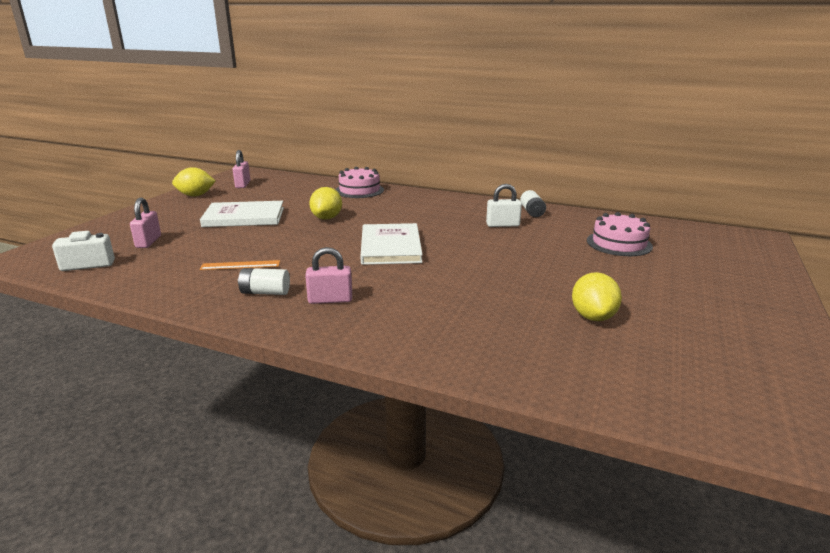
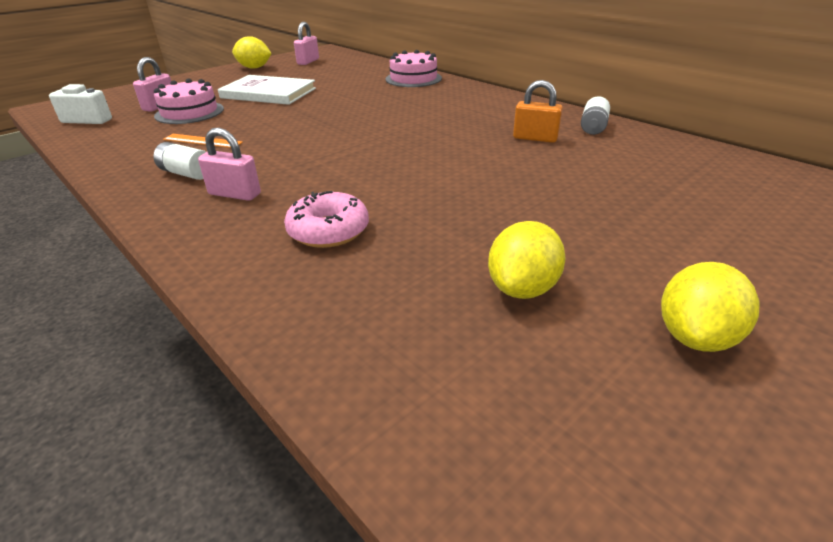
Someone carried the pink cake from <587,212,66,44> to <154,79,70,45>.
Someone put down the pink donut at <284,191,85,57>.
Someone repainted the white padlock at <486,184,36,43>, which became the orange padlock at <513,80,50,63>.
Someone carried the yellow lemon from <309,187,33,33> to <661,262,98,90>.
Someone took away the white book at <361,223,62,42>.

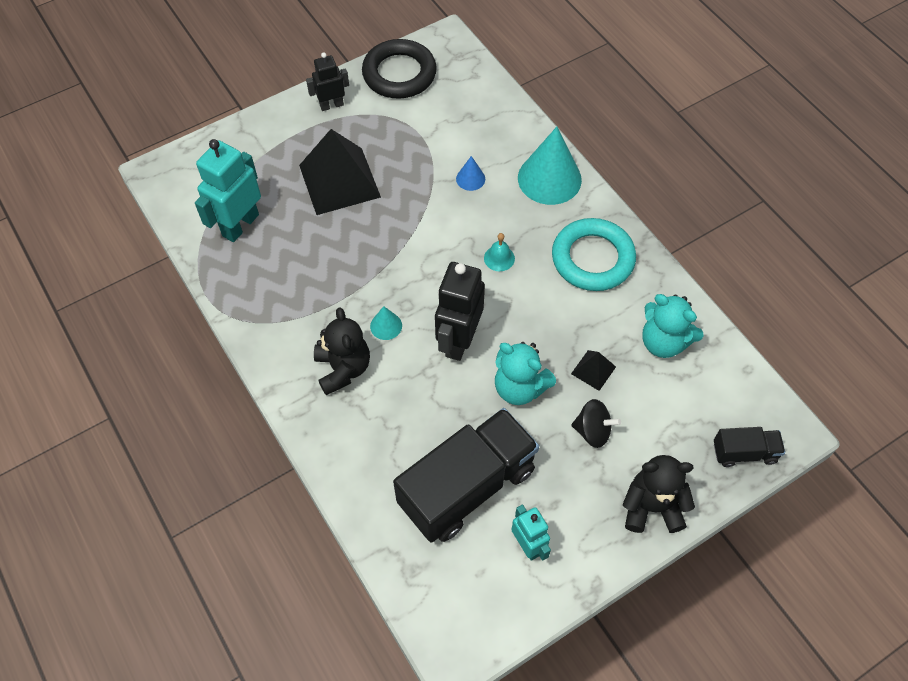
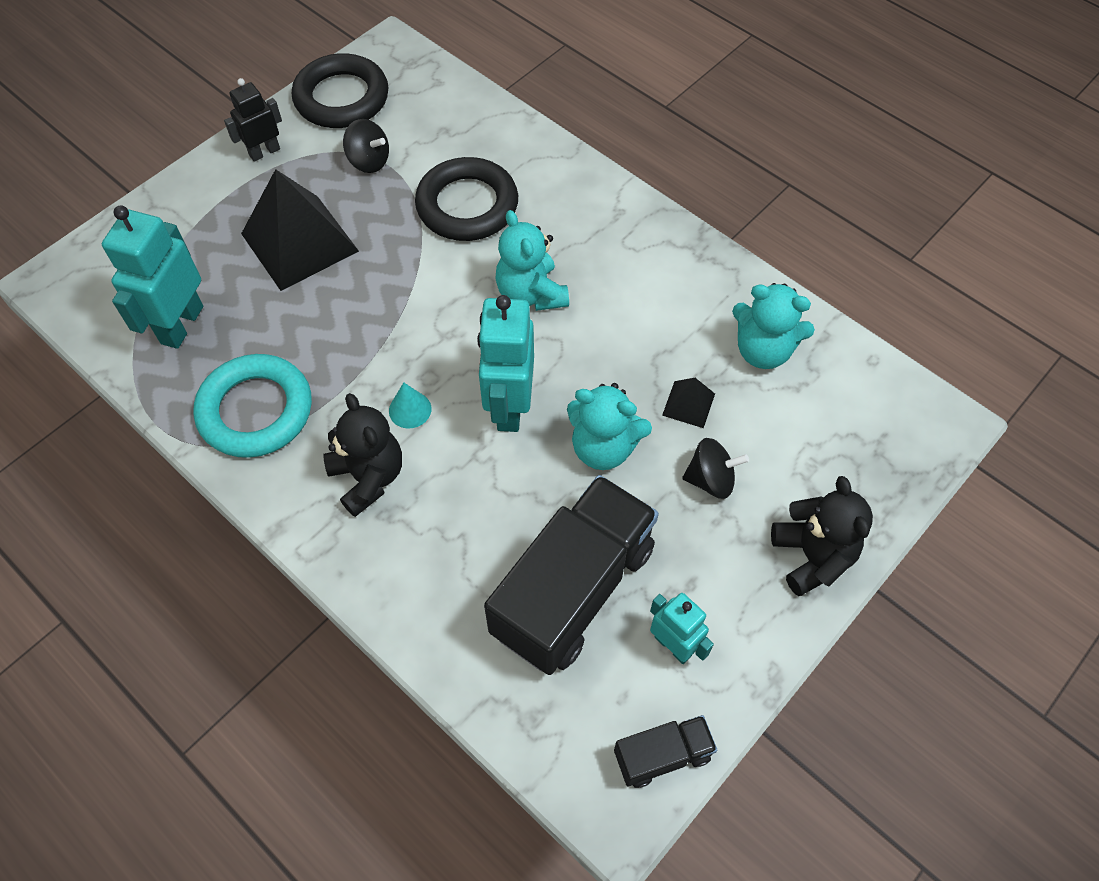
Someone carried the turquoise ring from <552,218,84,73> to <194,354,118,104>.
Someone put down the black spinning top at <343,119,46,54>.
Someone swapped the blue cone at <456,156,29,35> for the black ring at <415,157,103,84>.
Someone repainted the black robot at <435,262,50,99>, which became the turquoise robot at <477,295,57,137>.
Someone swapped the turquoise bell at <484,233,31,38> for the turquoise teddy bear at <496,210,73,101>.
Someone carried the black truck from <714,427,71,40> to <614,715,103,73>.
Someone rotated the black teddy bear at <623,455,72,78> by 90 degrees clockwise.
Someone took away the turquoise cone at <518,127,64,78>.

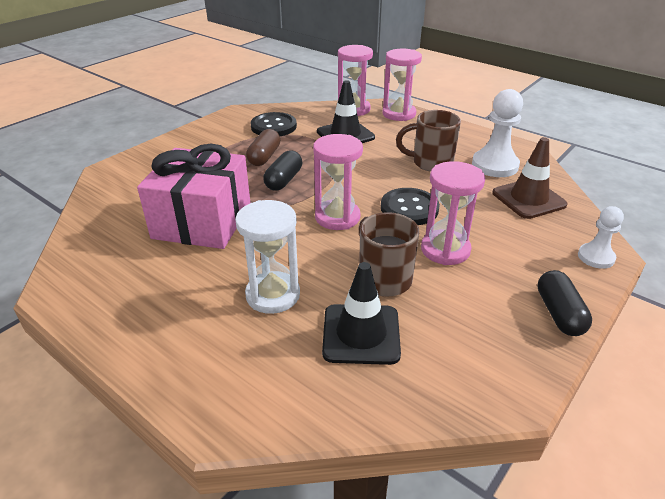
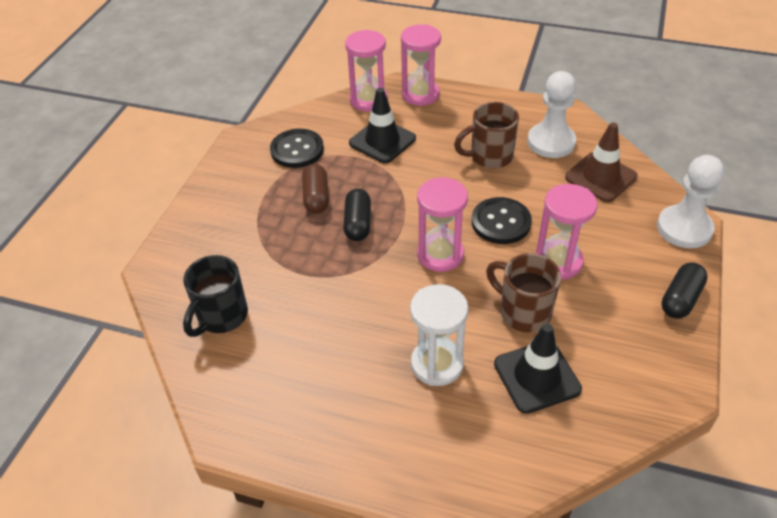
Someone put down the black mug at <183,255,65,82>.
Someone scaled the white pawn at <578,206,46,63> by 1.67.
Someone rotated the black capsule at <537,270,55,66> by 60 degrees clockwise.
Someone took away the pink gift at <137,144,113,105>.

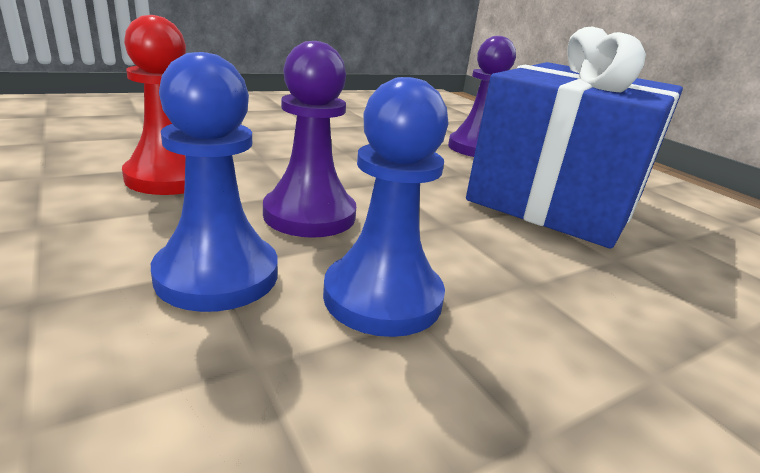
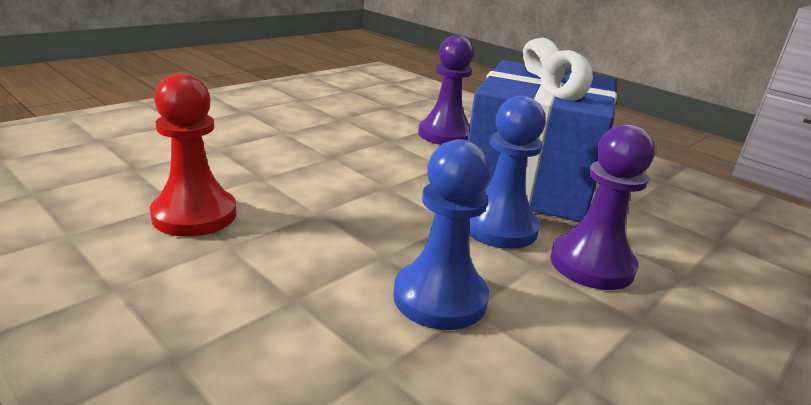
Someone carried the blue pawn from <151,52,127,260> to <469,96,77,153>.
Someone carried the purple pawn from <263,41,93,197> to <550,124,105,166>.

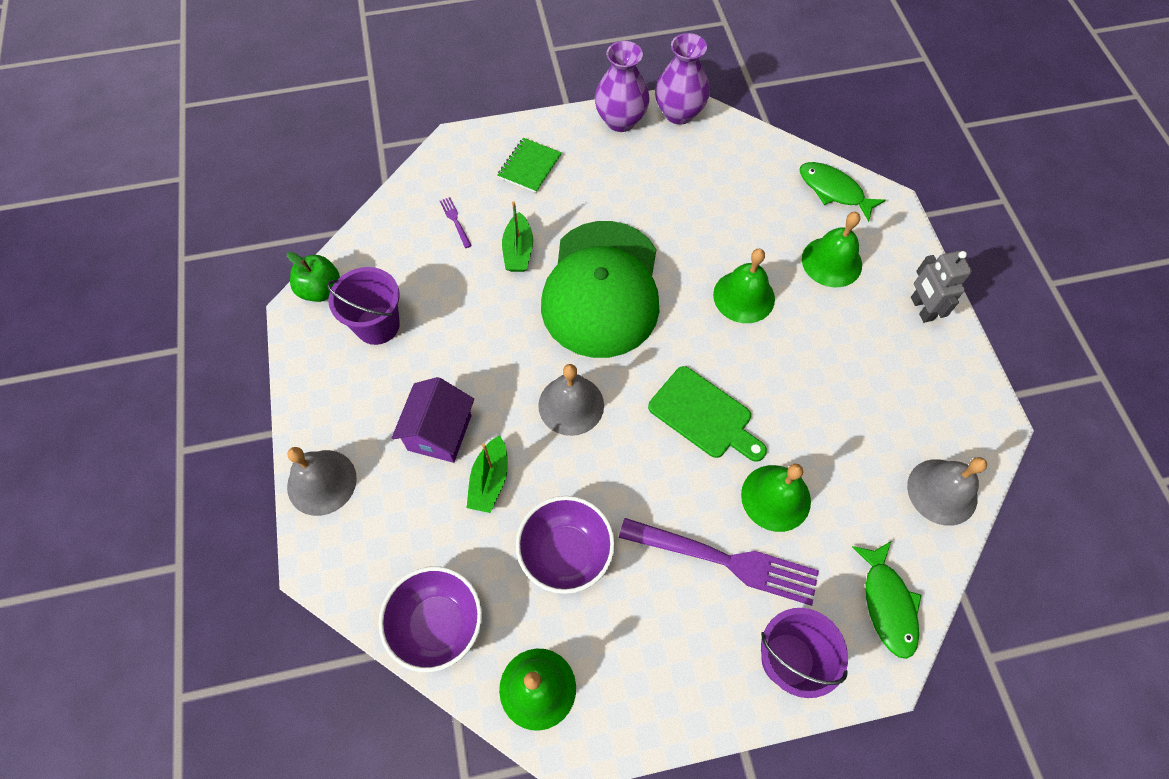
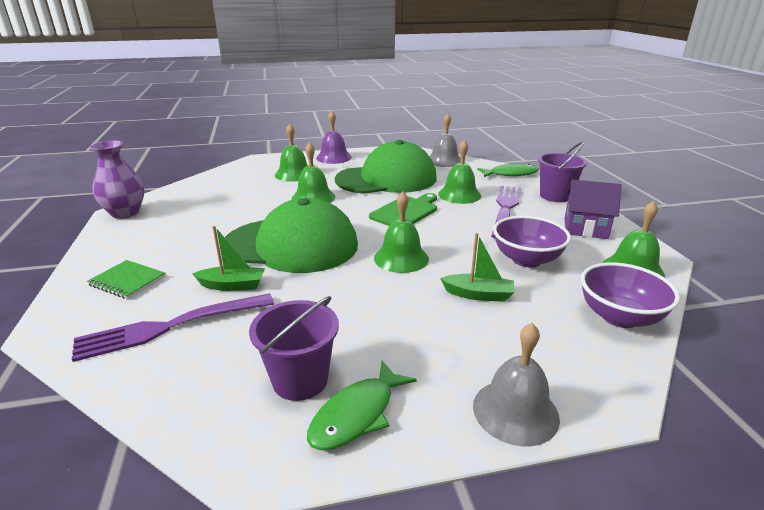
Someone scaled the purple fork at <440,197,32,51> by 2.48.
Someone carried the green fish from <799,162,87,60> to <307,361,110,89>.
Someone swapped the grey robot at <911,251,61,72> for the purple bell at <316,111,36,53>.
Someone put down the green cap at <335,140,102,54>.
Someone repainted the grey bell at <538,364,66,72>, which became the green bell at <374,191,55,82>.
Someone carried the purple house from <392,377,82,86> to <564,180,57,59>.
Someone took away the green apple at <287,252,53,50>.
Someone took away the purple vase at <595,41,55,91>.

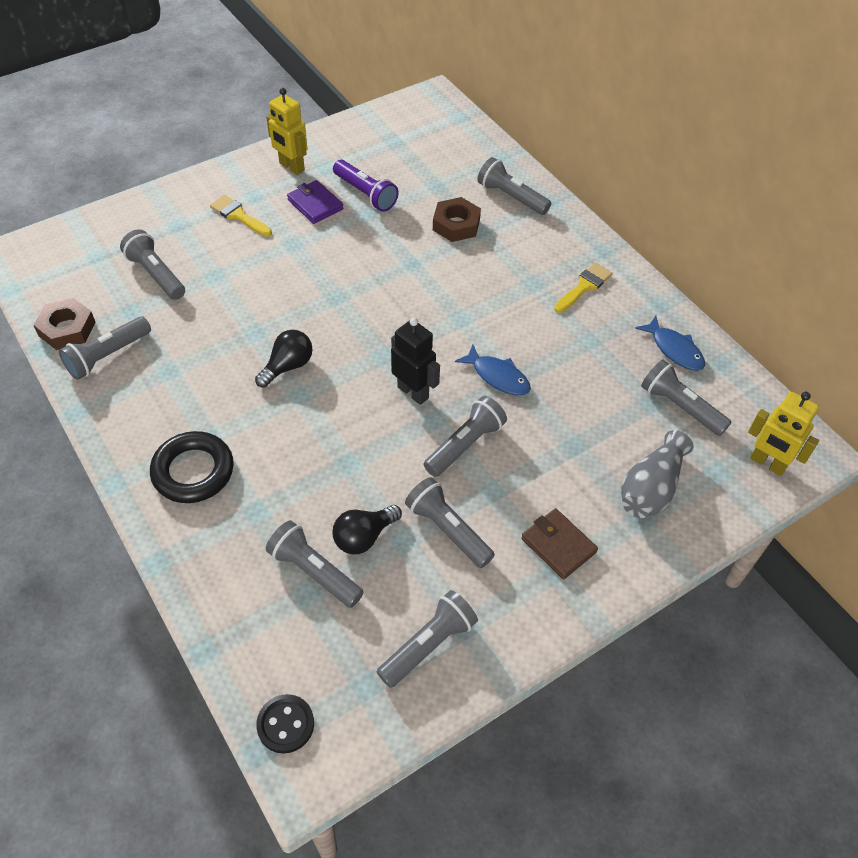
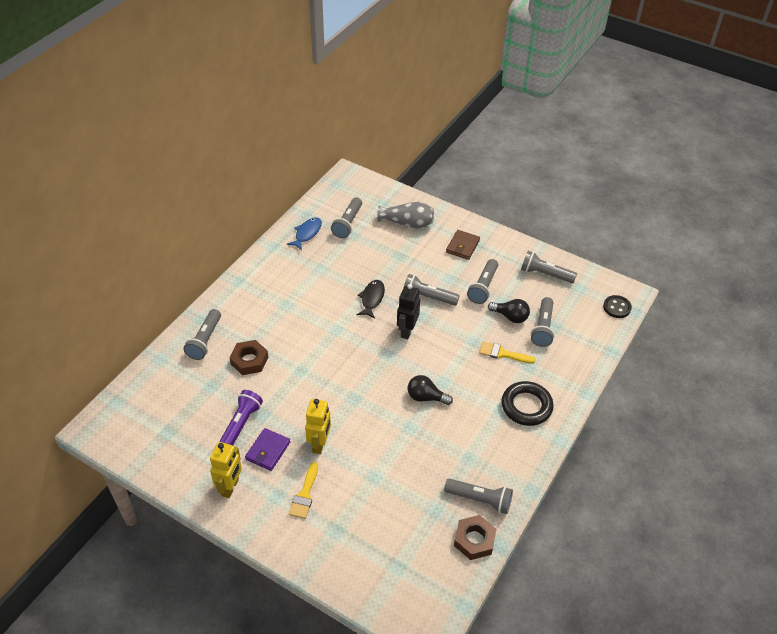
Someone carried the yellow robot from <748,392,71,84> to <305,399,26,55>.
Someone repainted the blue fish at <455,345,76,51>, which became the black fish at <357,280,28,39>.
Someone carried the yellow brush from <554,263,59,50> to <479,341,57,23>.
Someone took away the grey flashlight at <120,229,65,71>.

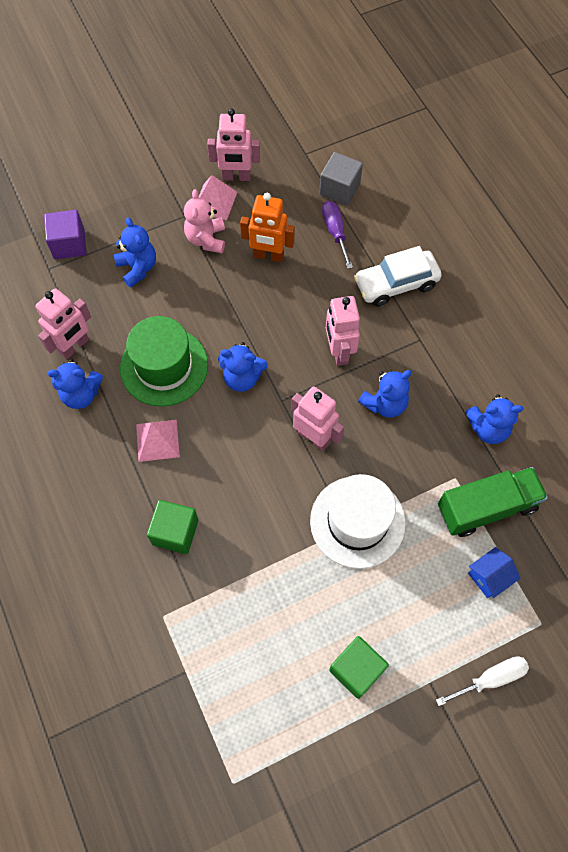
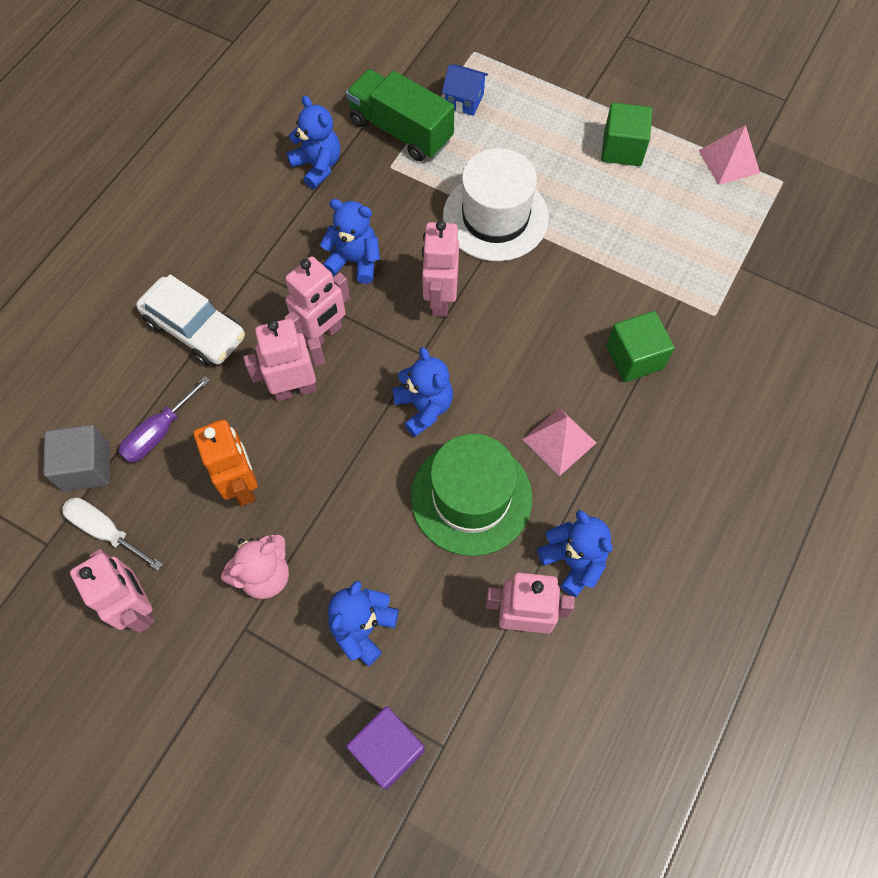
Someone carried the white screwdriver from <436,656,93,50> to <62,498,101,73>.
Someone put down the pink robot at <244,319,81,82>.
Someone carried the pink pyramid from <199,175,38,45> to <699,125,61,60>.

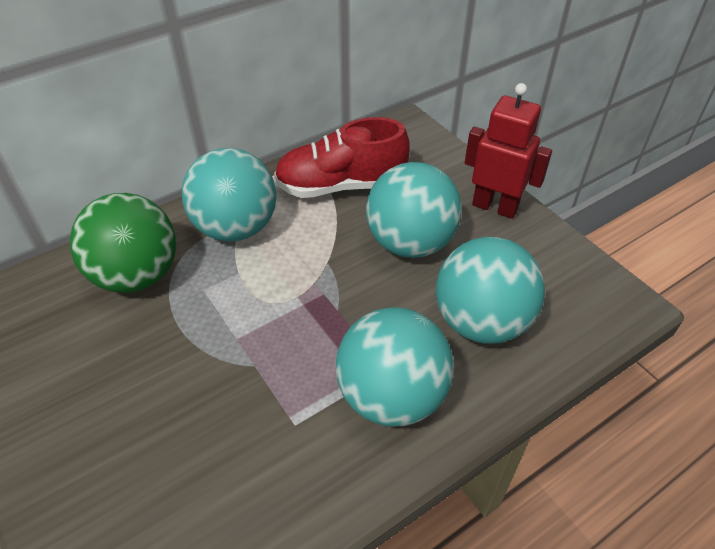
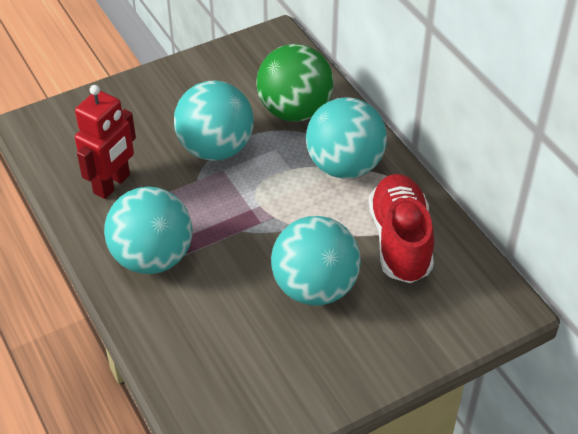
Someone carried the red robot from <465,83,87,136> to <75,85,61,114>.
Someone carried the turquoise ball from <436,237,109,107> to <174,81,80,80>.

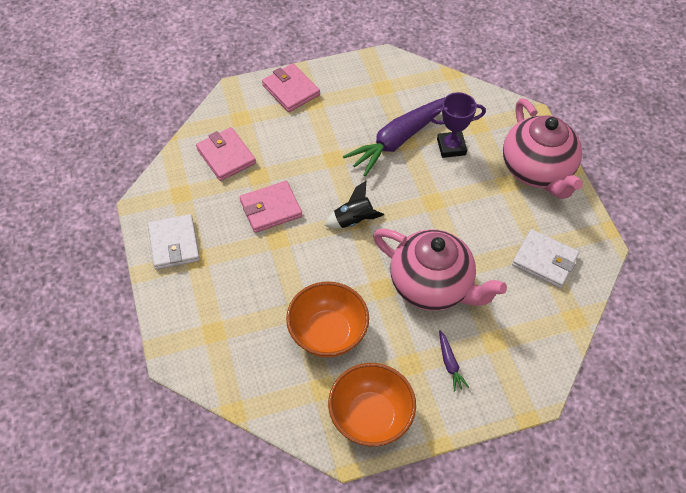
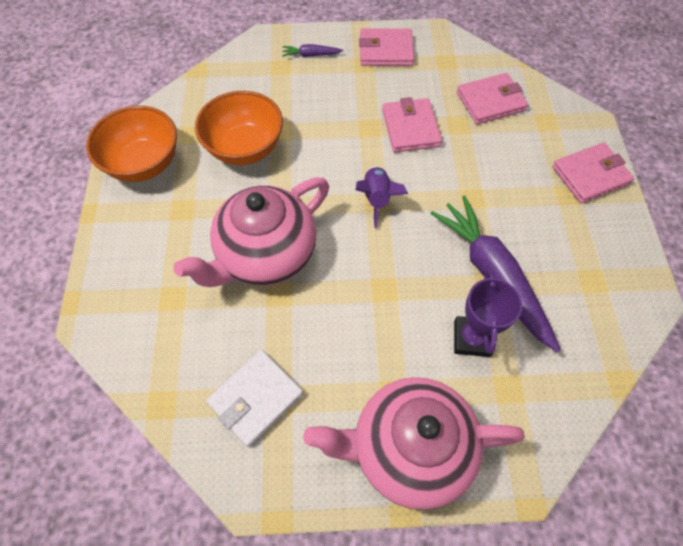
Someone carried the purple carrot from <439,330,30,62> to <282,44,61,13>.
Someone repainted the black rocket at <325,181,59,47>, which became the purple rocket at <355,166,53,62>.
Someone repainted the white wallet at <148,214,52,56>, which became the pink wallet at <359,29,55,37>.

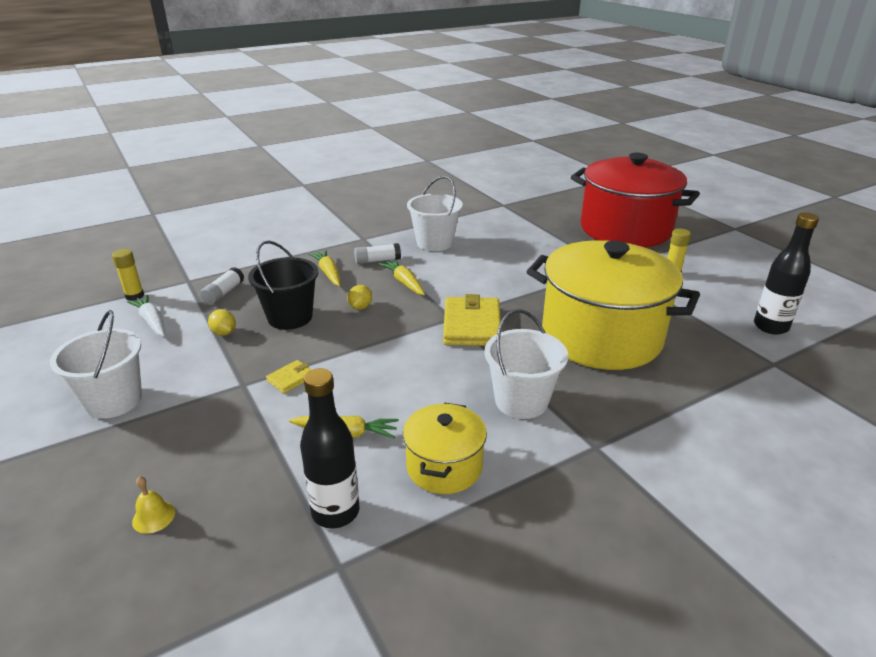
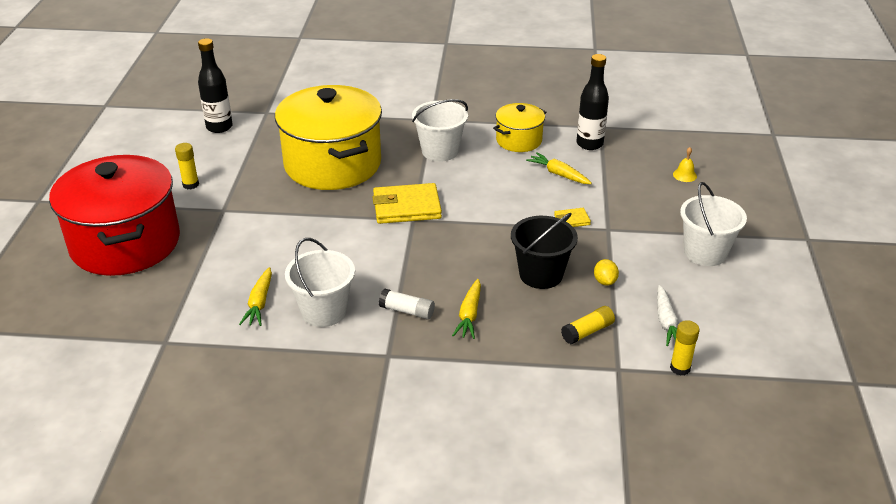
Someone carried the yellow carrot from <379,259,46,36> to <239,267,33,59>.
Someone rotated the yellow wallet at <443,294,58,52> by 45 degrees clockwise.
Someone repainted the white glue stick at <200,267,44,38>, which became the yellow glue stick at <561,306,54,38>.
Someone took away the yellow lemon at <347,285,25,25>.

